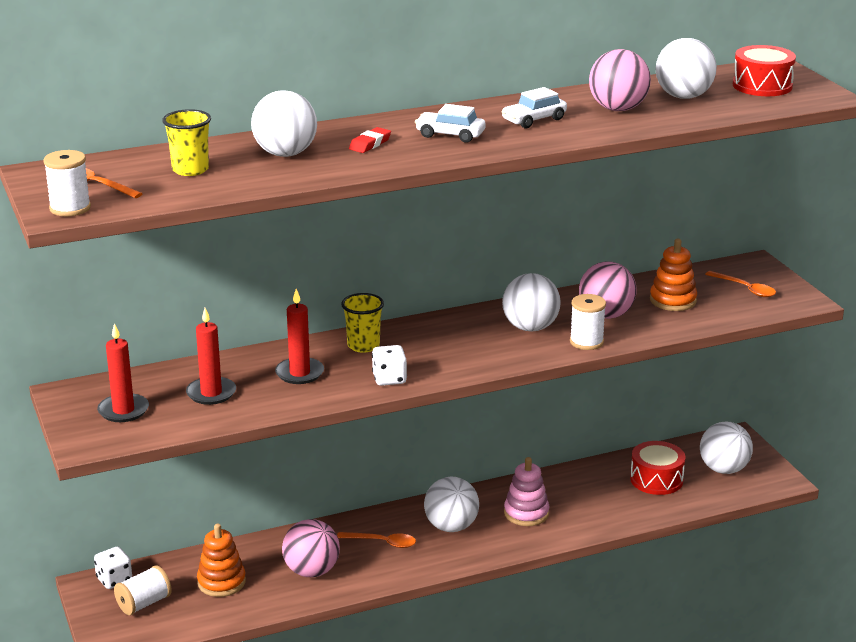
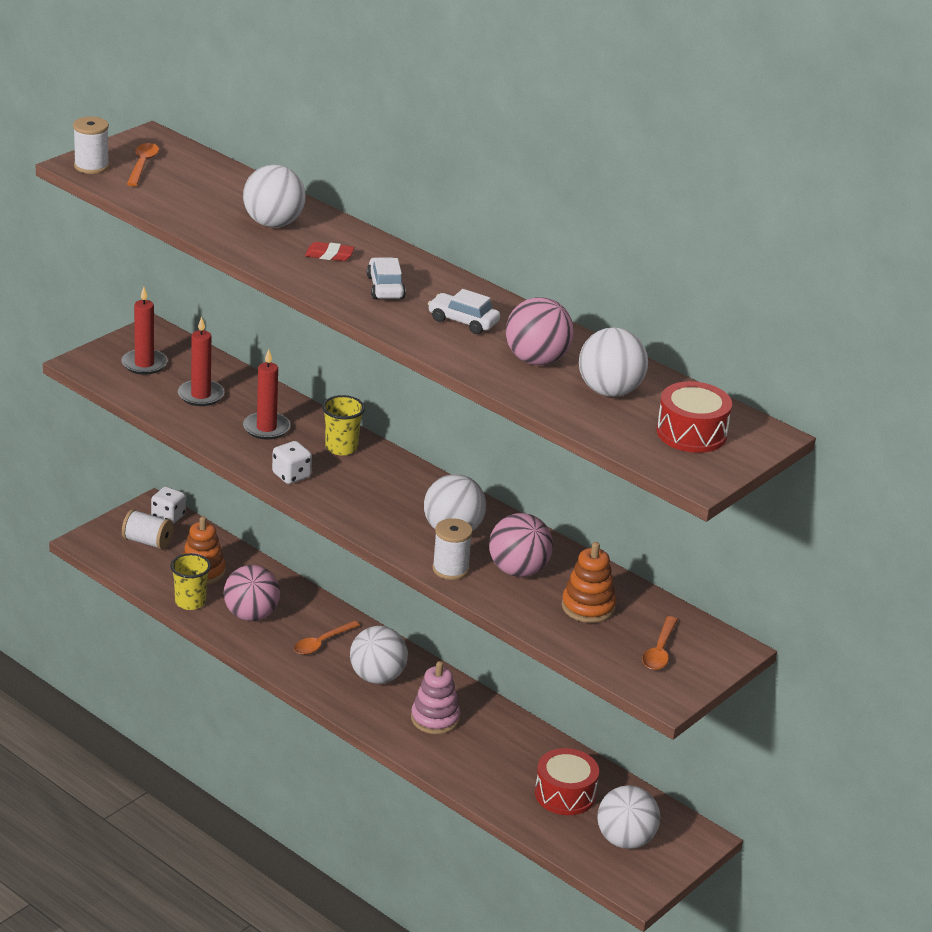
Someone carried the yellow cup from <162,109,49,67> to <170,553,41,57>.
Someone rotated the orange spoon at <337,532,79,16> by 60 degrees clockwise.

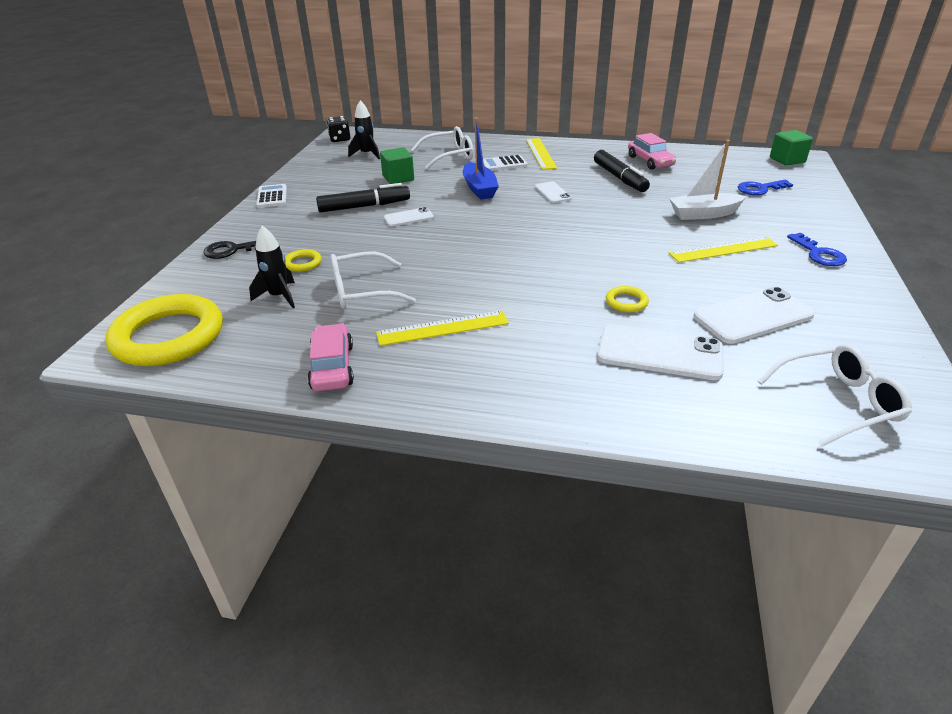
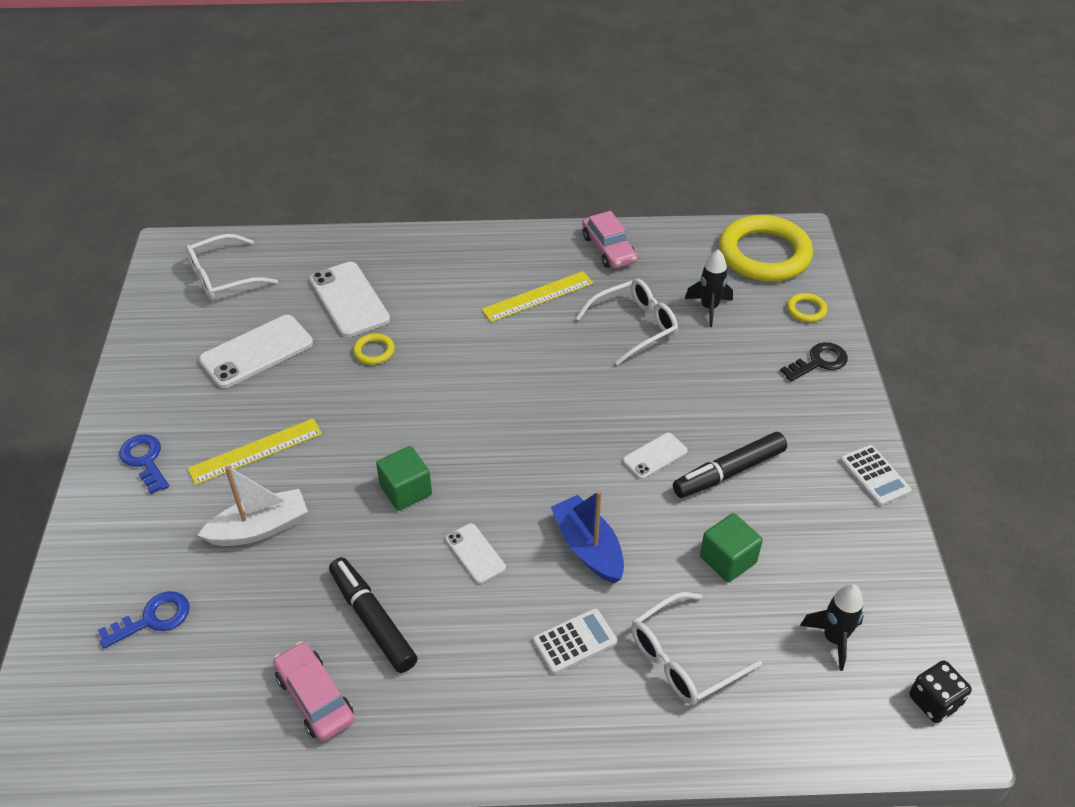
Someone rotated the white phone at <597,324,127,56> by 60 degrees clockwise.
Someone carried the green cube from <770,130,43,36> to <376,446,56,65>.
Someone carried the yellow ring from <285,249,37,23> to <787,293,40,29>.
Someone took away the yellow ruler at <526,138,31,32>.

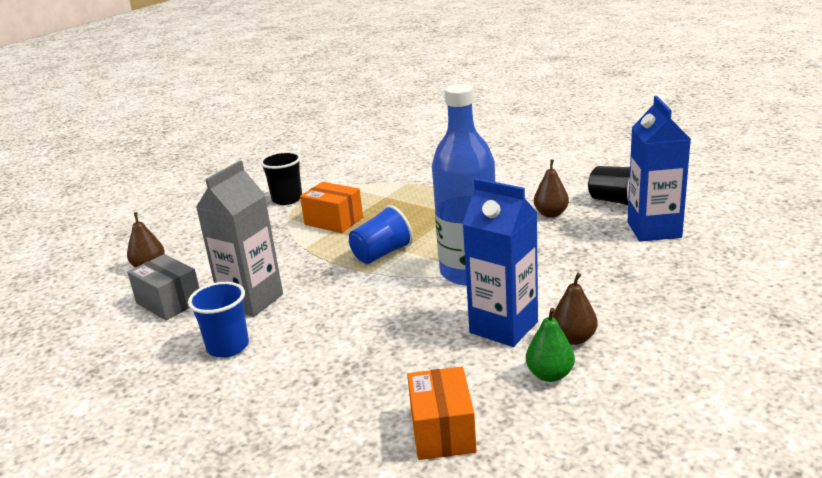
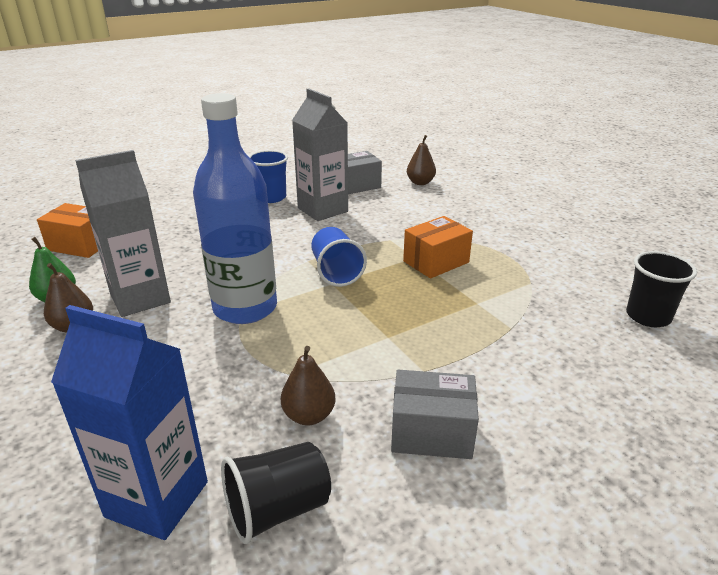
Someone repainted the blue carton at <462,178,76,169>, which became the grey carton at <75,150,96,167>.
Someone put down the grey box at <391,370,88,89>.
Someone carried the black cup from <260,151,42,54> to <626,251,71,76>.

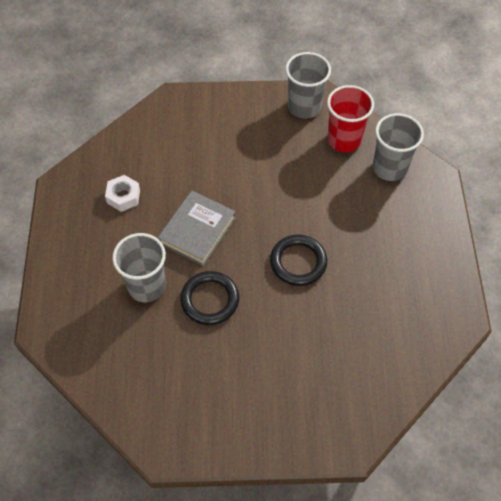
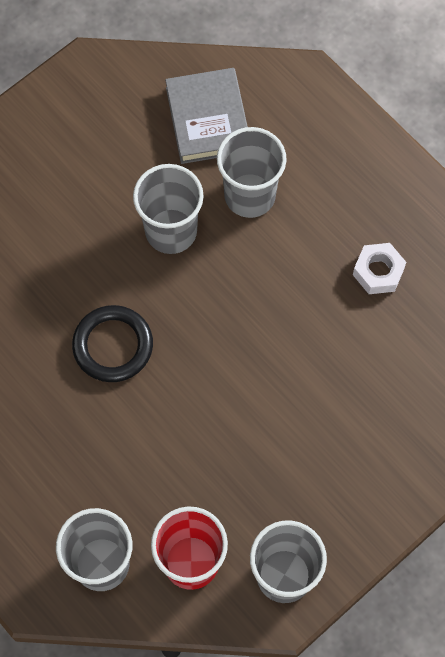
Someone swapped the black ring at <180,271,59,54> for the grey cup at <133,164,71,90>.
Someone carried the grey book from <158,191,77,75> to <165,68,83,96>.

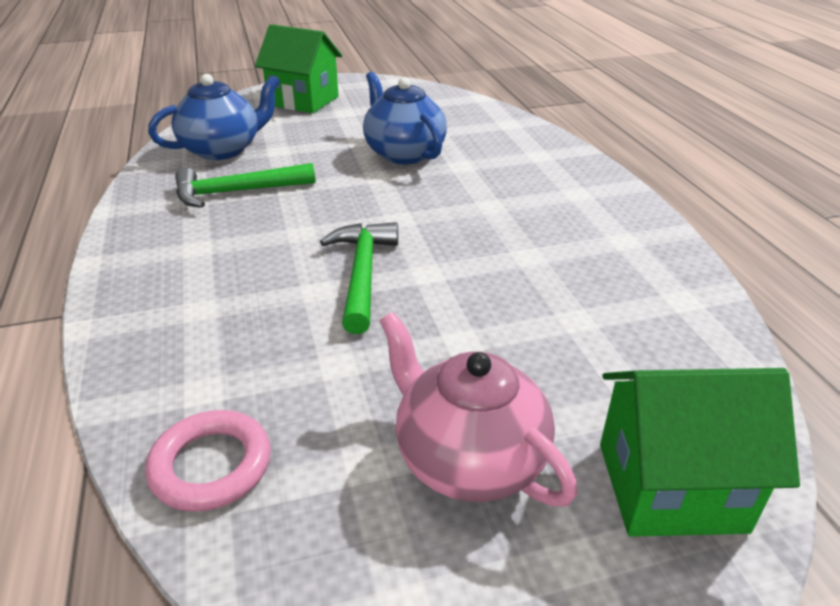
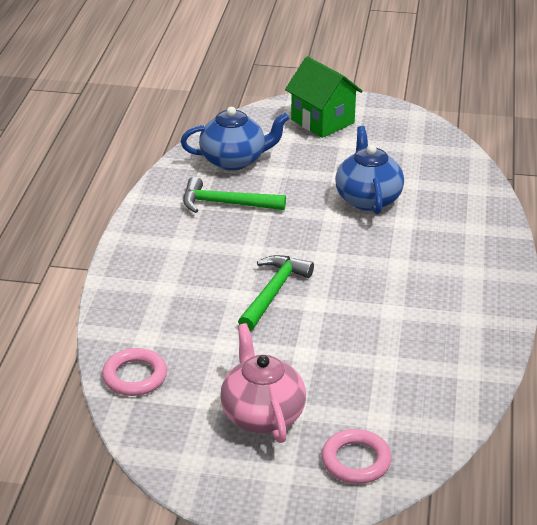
Someone swapped the green house at <600,368,200,169> for the pink ring at <321,429,71,55>.

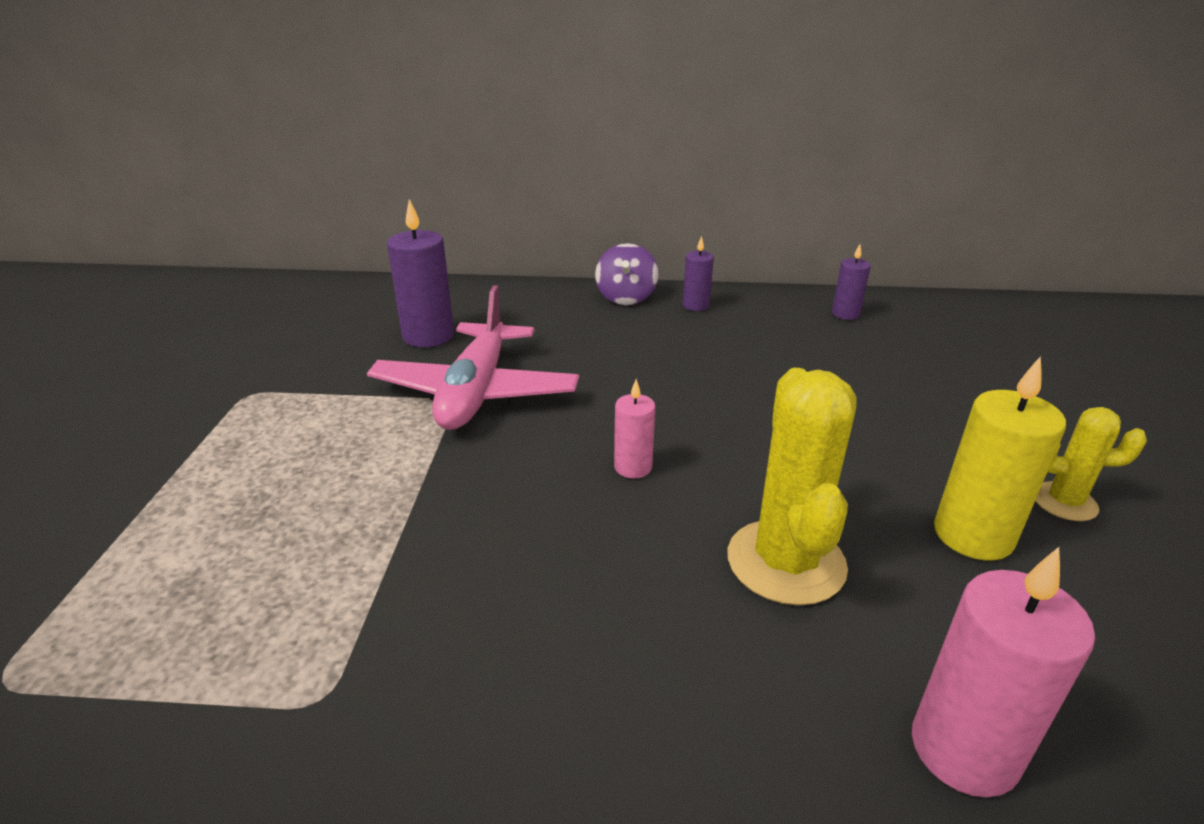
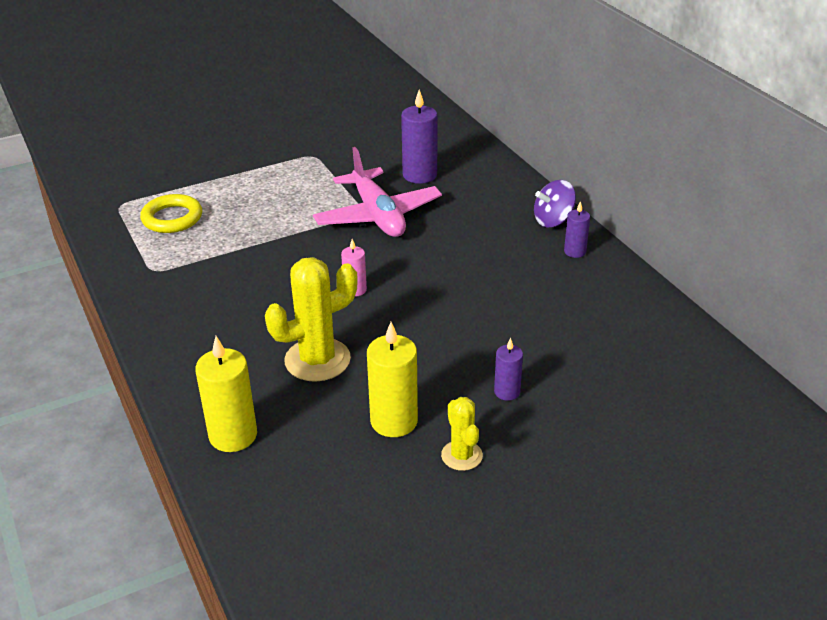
Someone put down the yellow ring at <140,194,62,39>.
Someone repainted the pink candle at <912,547,183,251>, which became the yellow candle at <195,336,62,116>.
Someone rotated the pink plane at <367,285,212,145> by 90 degrees counterclockwise.
Someone carried the purple candle from <832,244,39,76> to <494,338,29,63>.

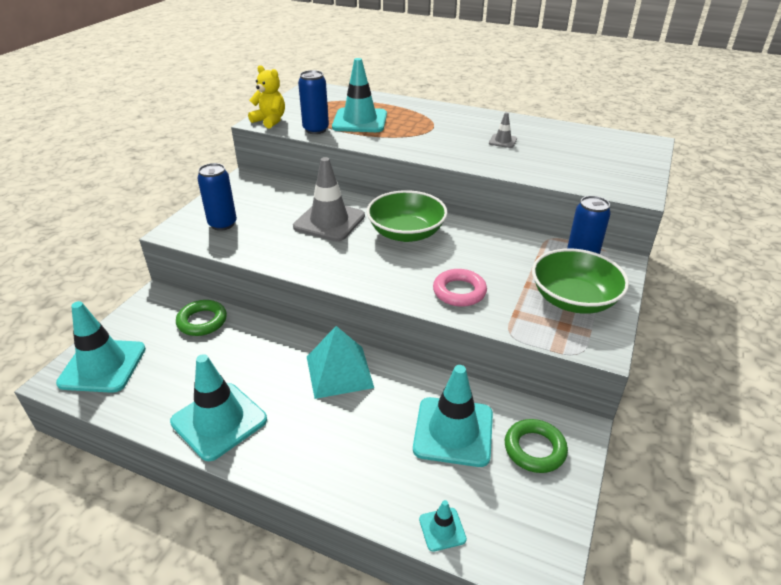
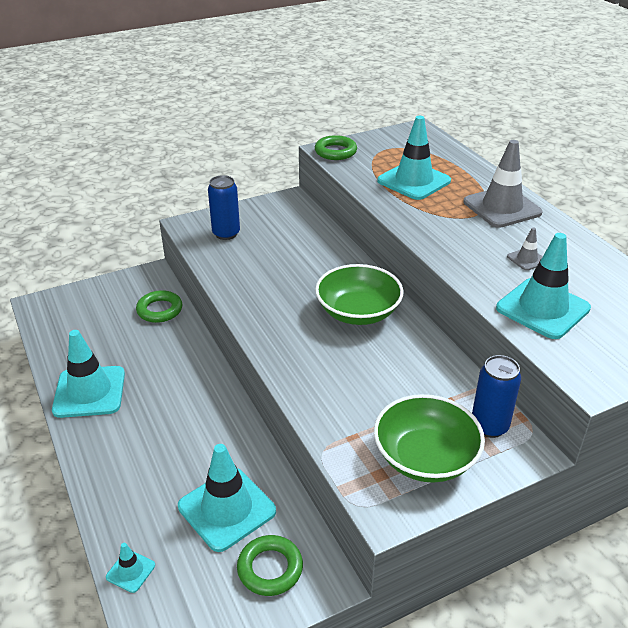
Someone swapped the yellow teddy bear at <248,65,37,63> for the green ring at <315,135,42,25>.
Someone carried the grey traffic cone from <293,157,72,84> to <463,140,80,88>.
Someone carried the turquoise traffic cone from <56,301,90,92> to <496,233,95,106>.
Someone took away the blue can at <298,70,31,64>.
Someone took away the turquoise pyramid at <307,326,67,73>.
Someone took away the pink ring at <433,269,54,38>.

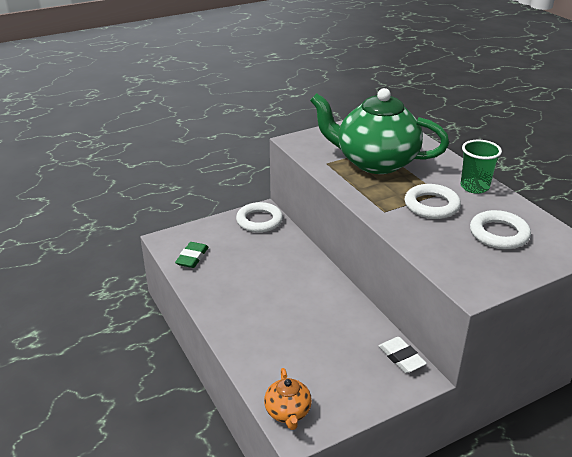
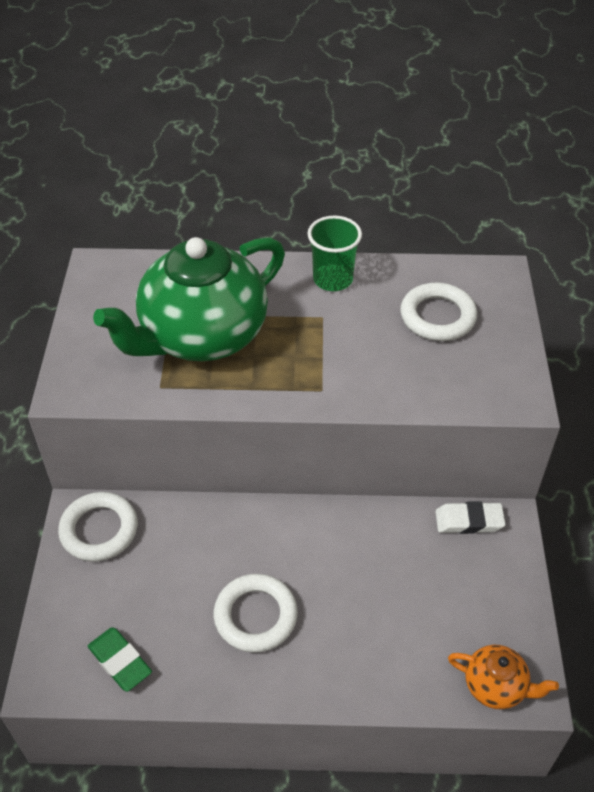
Someone carried the white ring from <405,184,56,35> to <214,574,84,79>.

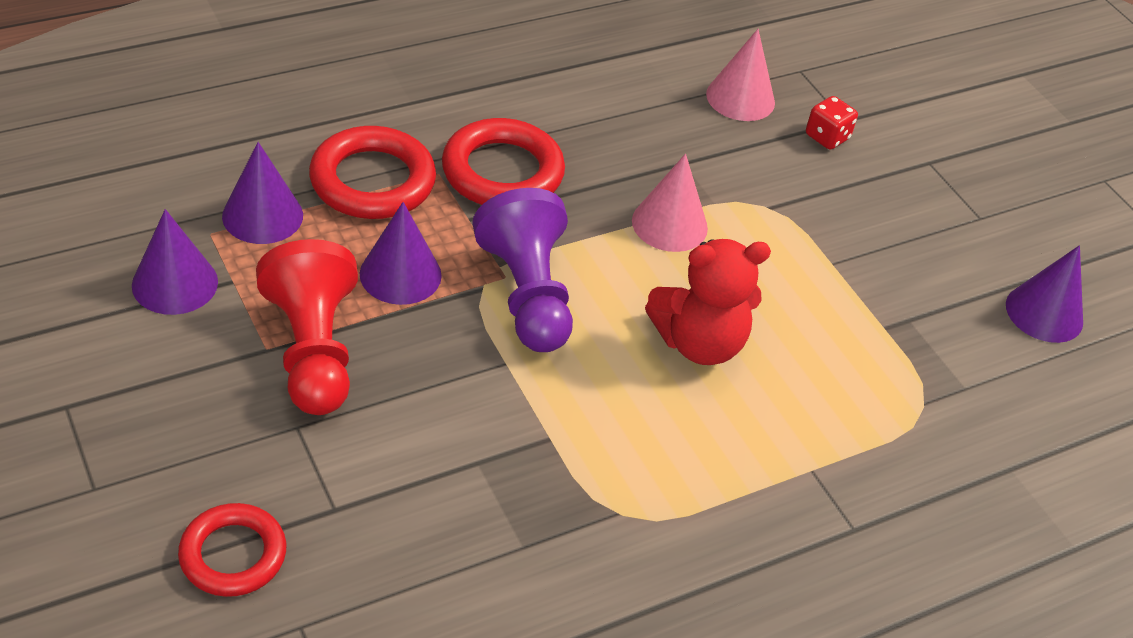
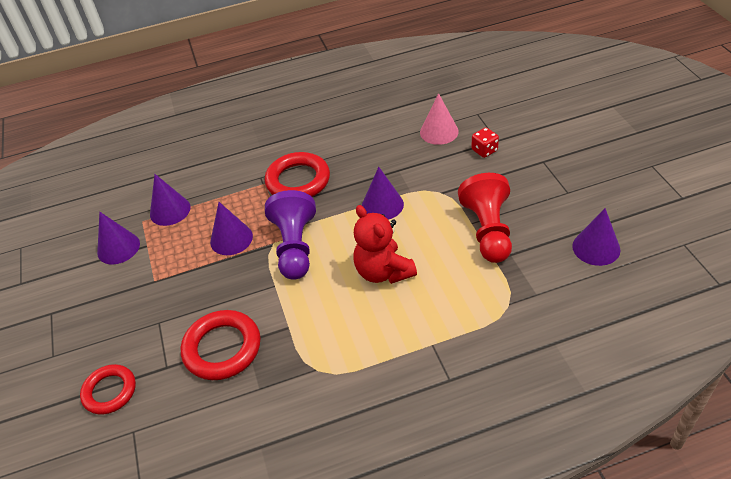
Someone carried the red ring from <309,126,127,93> to <181,310,80,70>.
Someone rotated the red teddy bear at <645,239,126,126> by 60 degrees clockwise.
Someone repainted the pink cone at <632,154,76,98>, which became the purple cone at <362,167,42,53>.
Someone carried the red pawn from <256,239,102,176> to <458,173,54,90>.

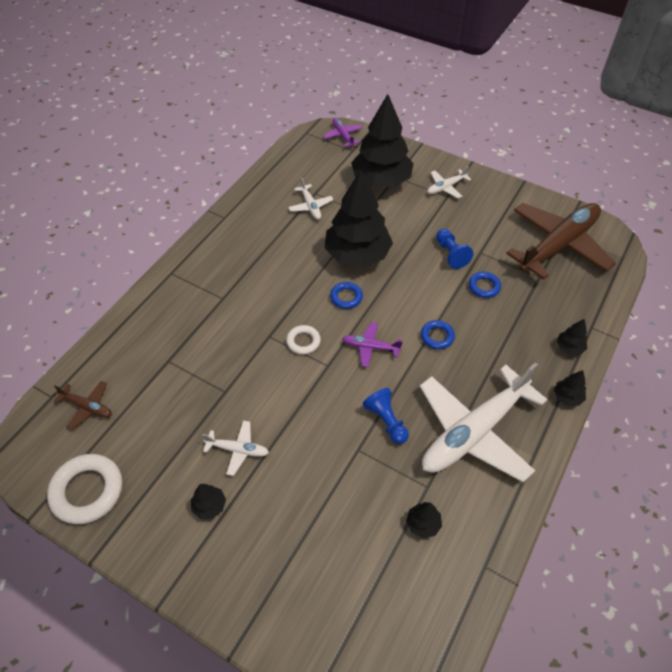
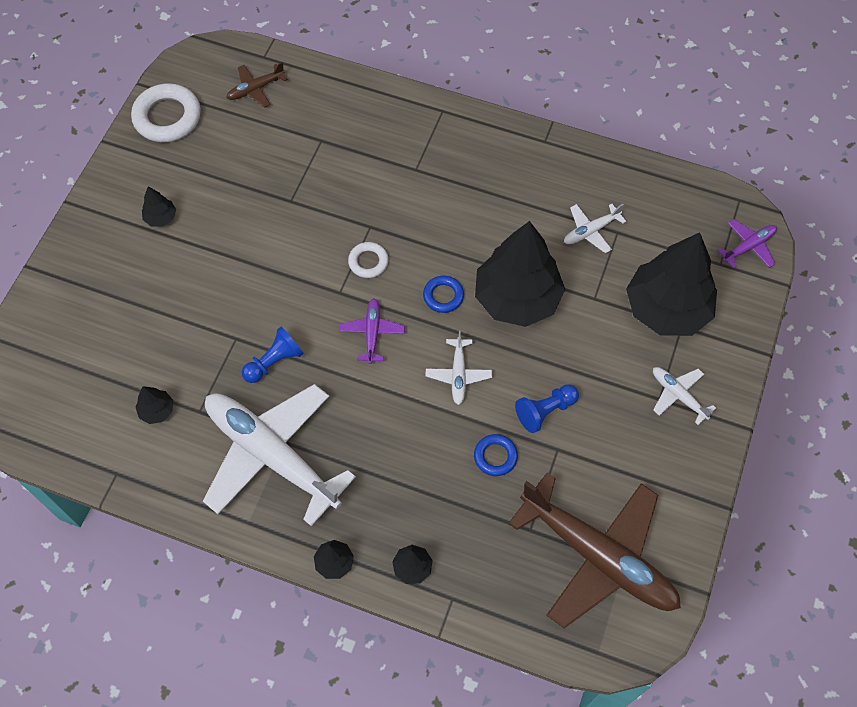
Someone rotated the brown plane at <53,381,59,49> by 45 degrees clockwise.
Someone carried the white plane from <202,421,67,55> to <426,331,66,74>.
Someone took away the blue ring at <421,320,34,29>.

